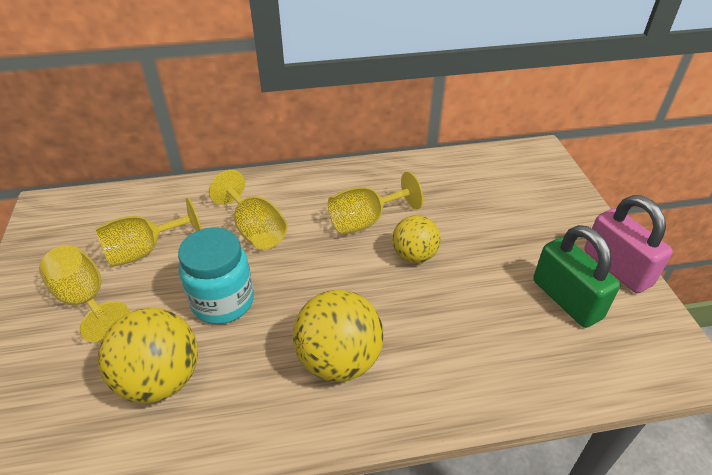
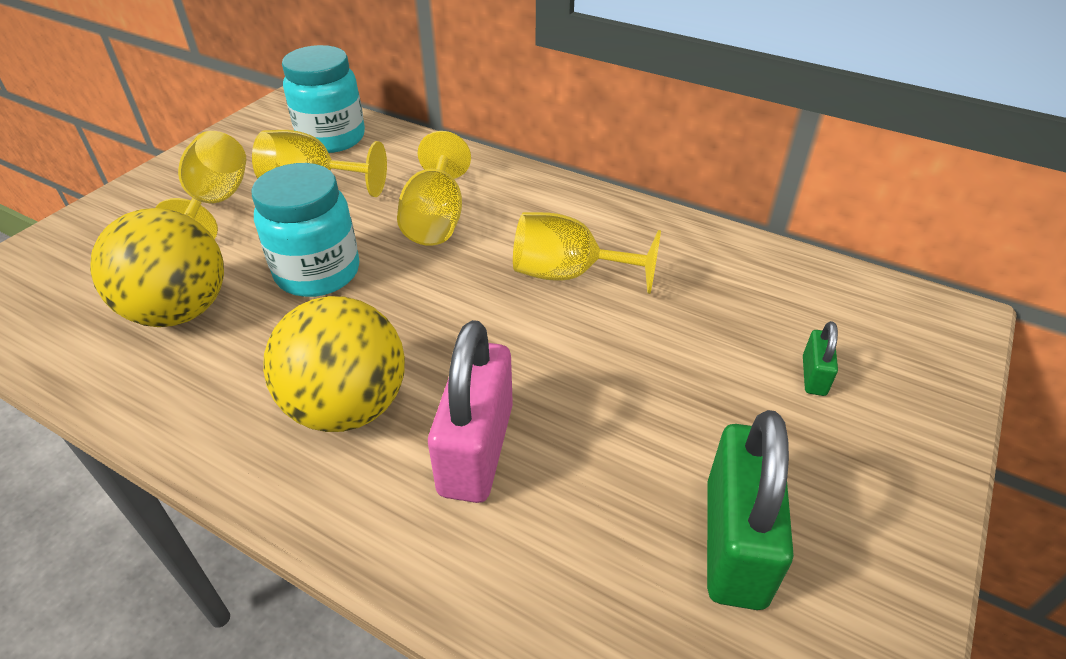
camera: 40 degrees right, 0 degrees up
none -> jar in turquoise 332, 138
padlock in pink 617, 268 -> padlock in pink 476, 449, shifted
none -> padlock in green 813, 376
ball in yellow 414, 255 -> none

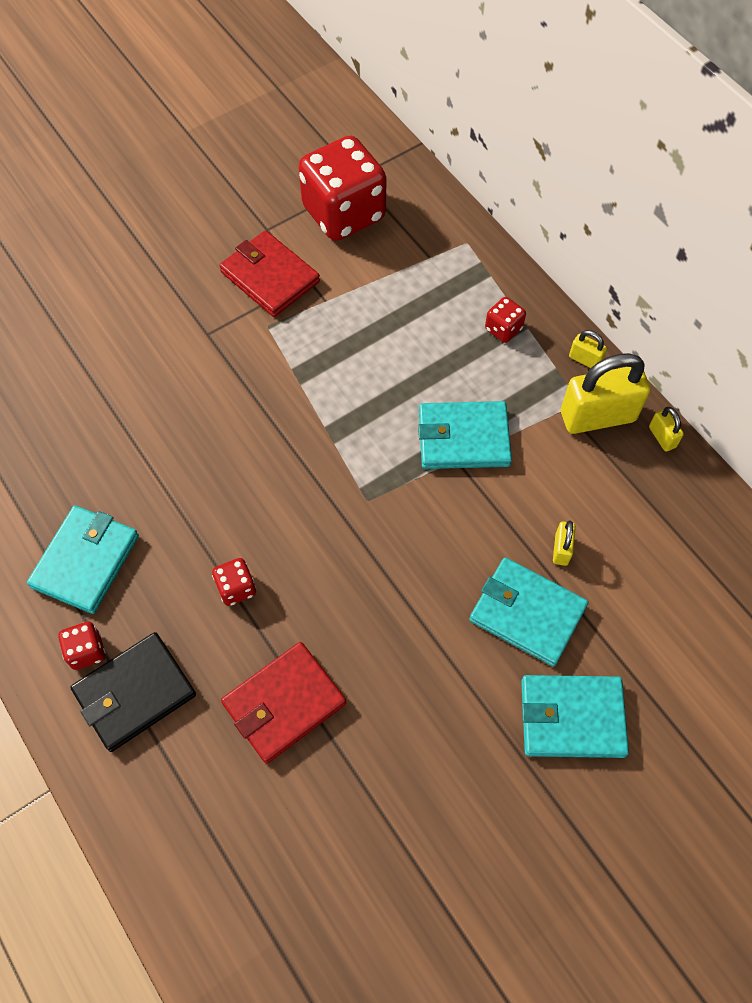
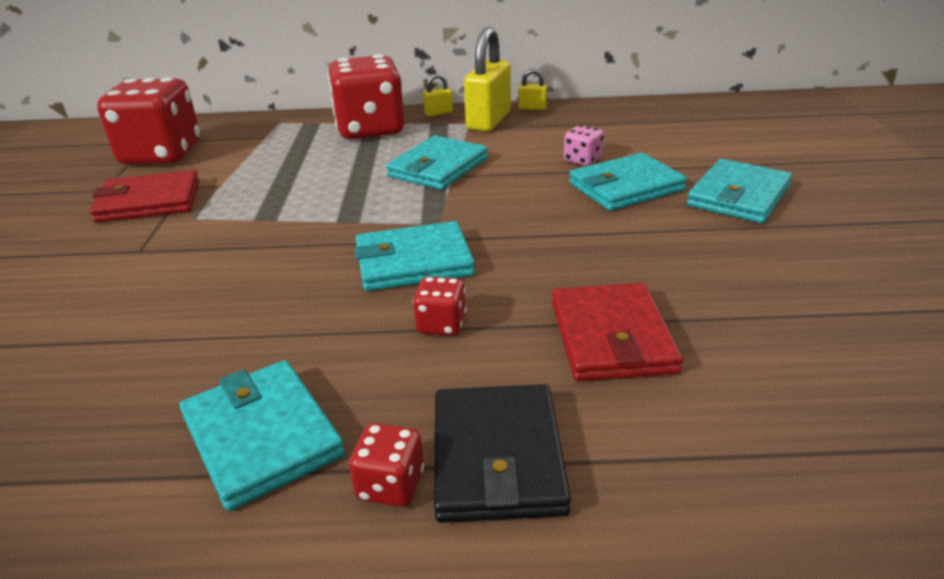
camera: 55 degrees left, 30 degrees down
dice in red 503, 329 -> dice in red 370, 130, x2.37
none -> wallet in turquoise 413, 262
padlock in yellow 561, 549 -> dice in pink 582, 160

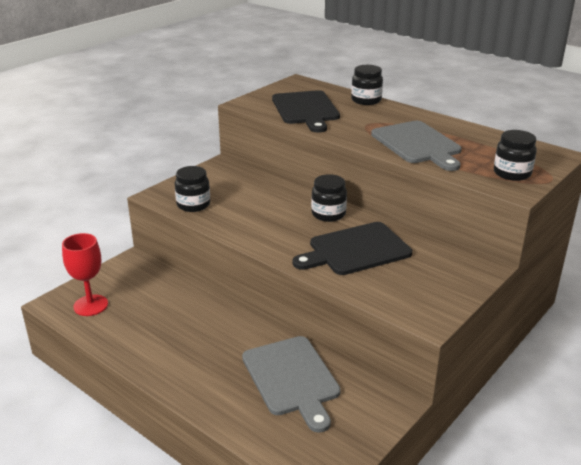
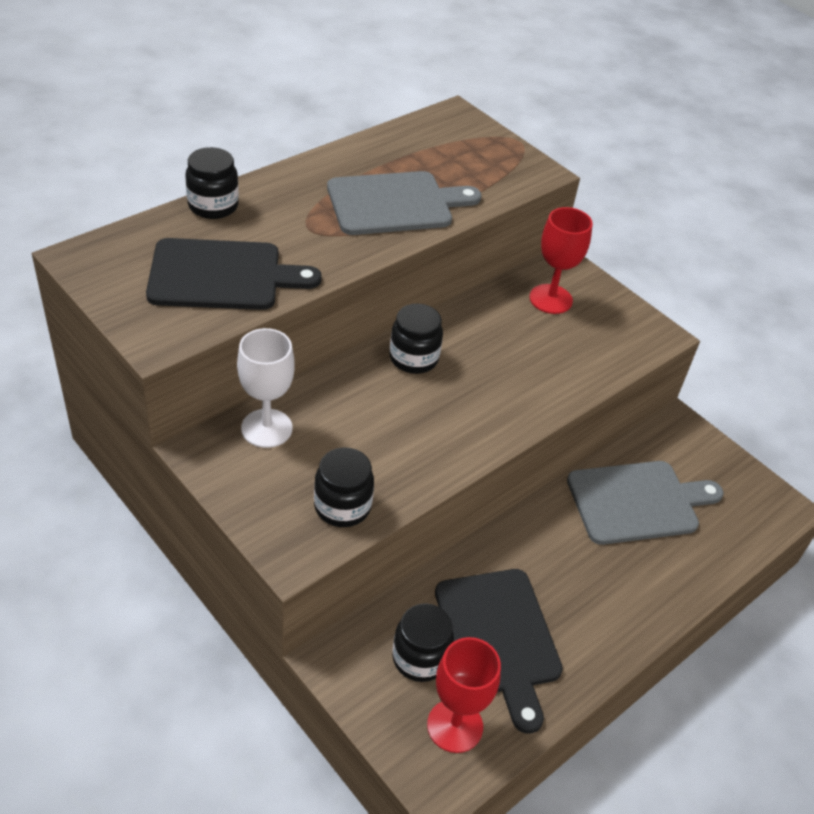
camera: 85 degrees left, 15 degrees up
none -> goblet in white 266, 428
jar in black 512, 173 -> jar in black 420, 658, shifted
cutting board in black 355, 250 -> cutting board in black 499, 638, shifted
none -> goblet in red 550, 299

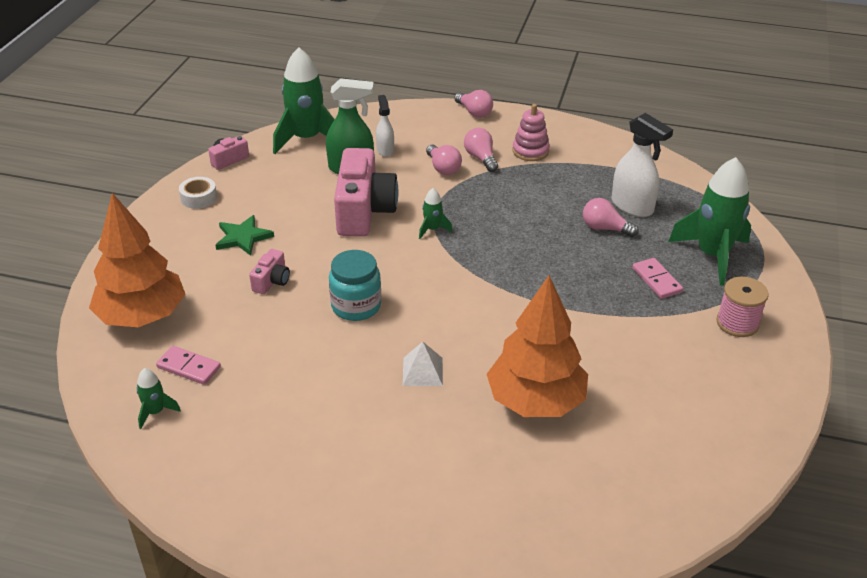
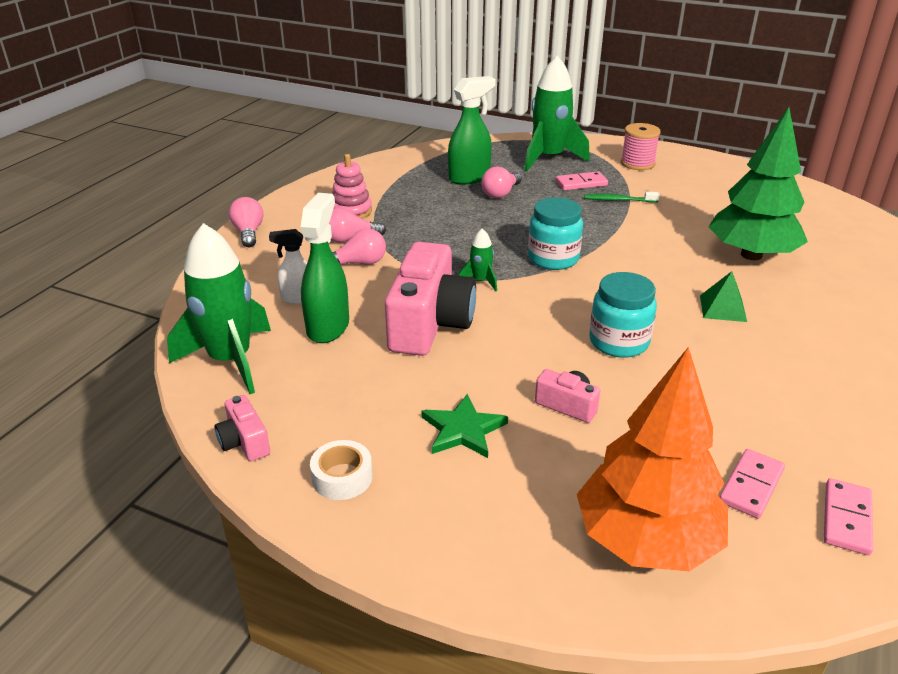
camera: 80 degrees left, 5 degrees down
light bulb in pink 474, 112 -> light bulb in pink 248, 233, 75 degrees counterclockwise
camera in pink 364, 211 -> camera in pink 430, 324, 90 degrees clockwise
spray bottle in white 632, 206 -> spray bottle in green 469, 177
none -> jar in turquoise 553, 258
none -> toothbrush in green 618, 200
pyramid in white 422, 371 -> pyramid in green 723, 308
tree in orange 535, 401 -> tree in green 751, 255
rocket in green 155, 412 -> domino in pink 846, 519

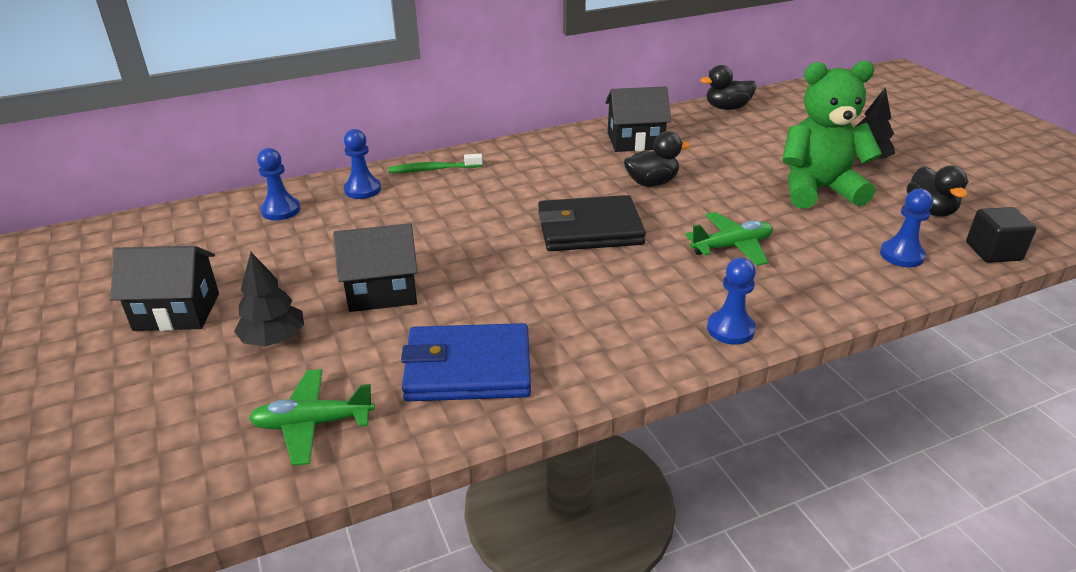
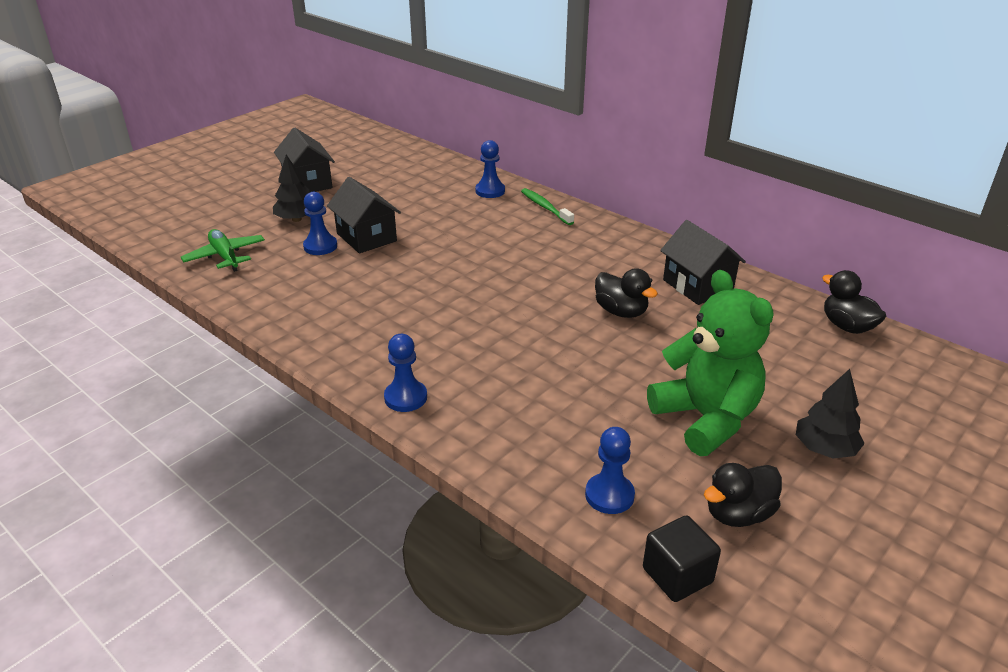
camera: 65 degrees right, 0 degrees up
pawn in blue 281, 210 -> pawn in blue 320, 246, shifted
wallet in blue 468, 368 -> none
wallet in black 589, 229 -> none
plane in green 732, 246 -> none

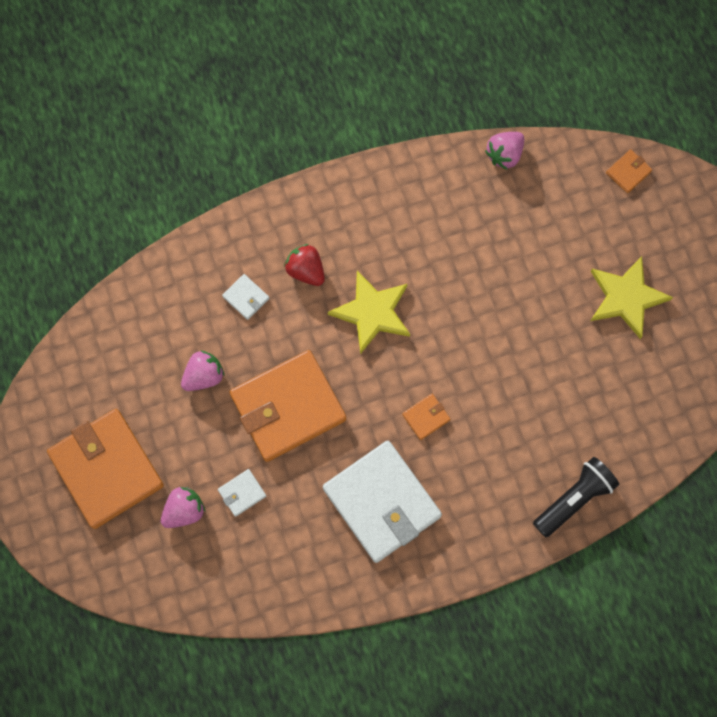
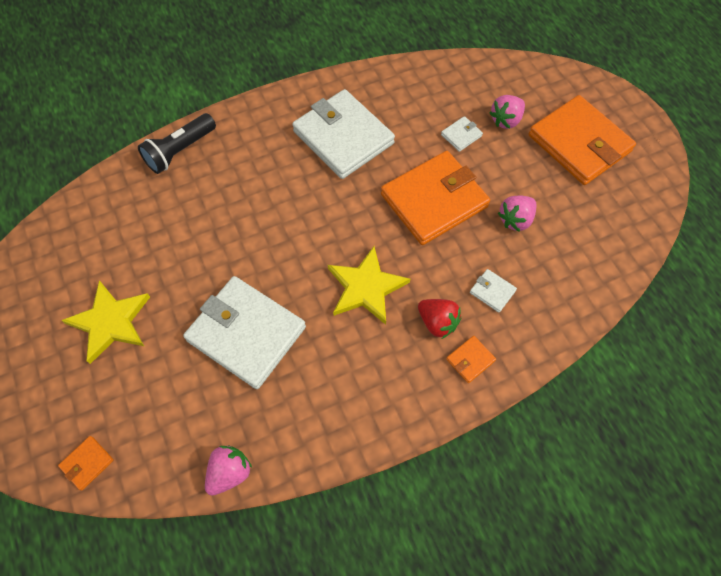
camera: 175 degrees right, 10 degrees down
none -> wallet in white 246, 334
wallet in orange 426, 417 -> wallet in orange 470, 360, shifted

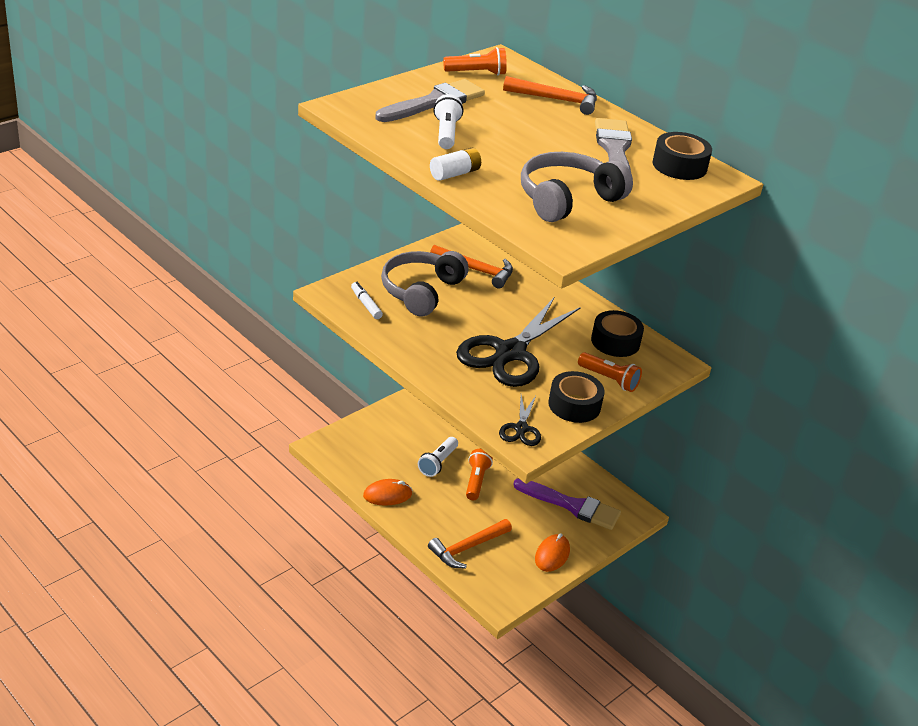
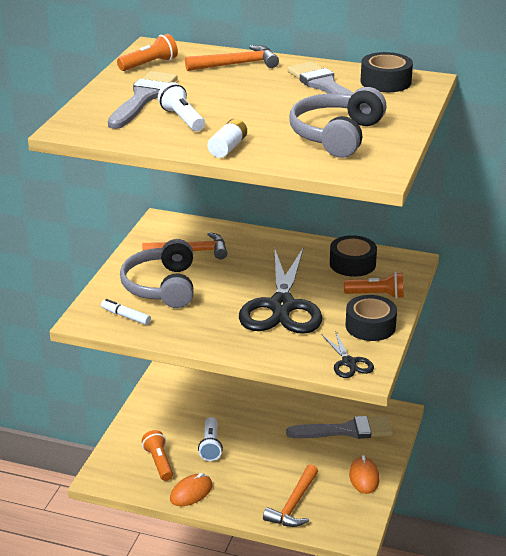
camera: 25 degrees left, 5 degrees down
flashlight in orange 476, 481 -> flashlight in orange 159, 462, shifted
brush in purple 572, 506 -> brush in grey 346, 430

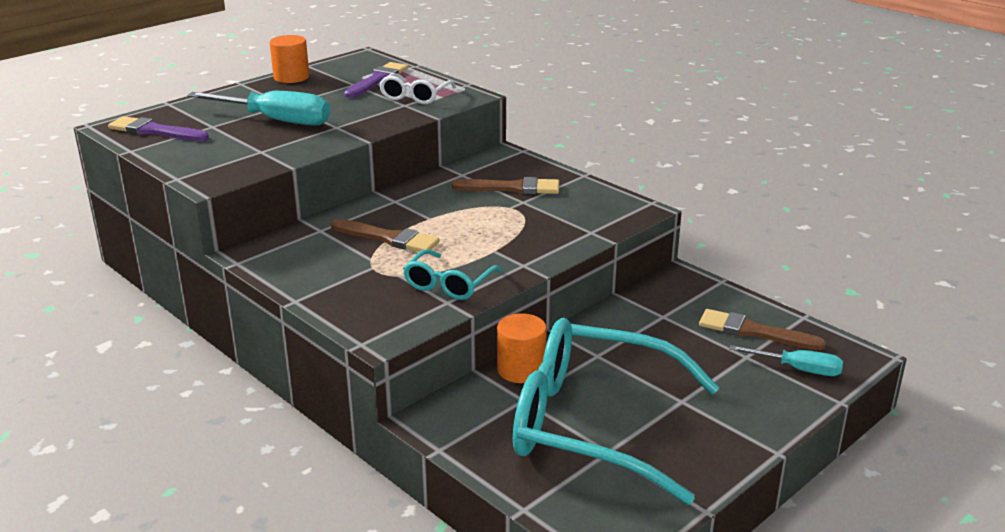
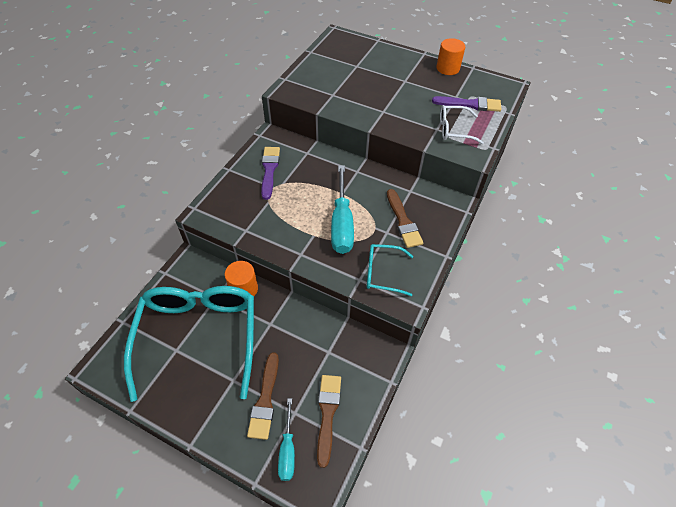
camera: 70 degrees right, 25 degrees up
brush in brown 388, 238 -> brush in brown 265, 399, shifted
brush in purple 155, 131 -> brush in purple 269, 170, shifted
screwdriver in turquoise 276, 120 -> screwdriver in turquoise 342, 224, shifted
glasses in turquoise 449, 284 -> glasses in turquoise 383, 273, shifted

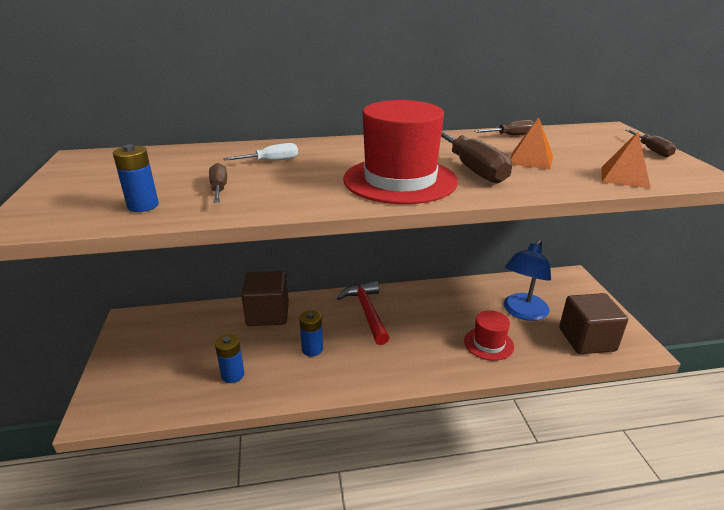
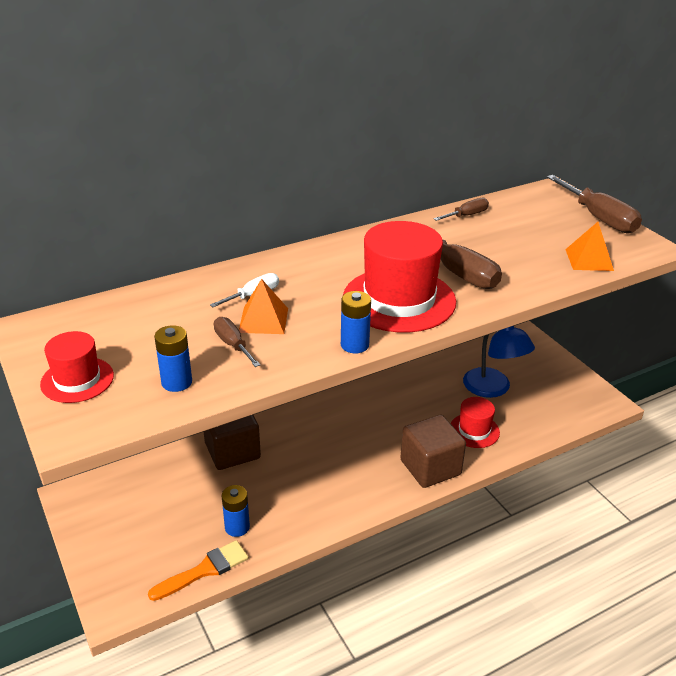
camera: 20 degrees left, 5 degrees up
none -> hat in red 77, 380
none -> brush in orange 204, 570
pyramid in orange 530, 159 -> pyramid in orange 263, 320, shifted
battery in blue 312, 349 -> battery in blue 354, 345, shifted
cube in brown 586, 340 -> cube in brown 430, 467, shifted
lamp in blue 522, 312 -> lamp in blue 493, 389, 45 degrees counterclockwise
screwdriver in brown 651, 150 -> screwdriver in brown 599, 218, x1.84
hammer in red 366, 312 -> none

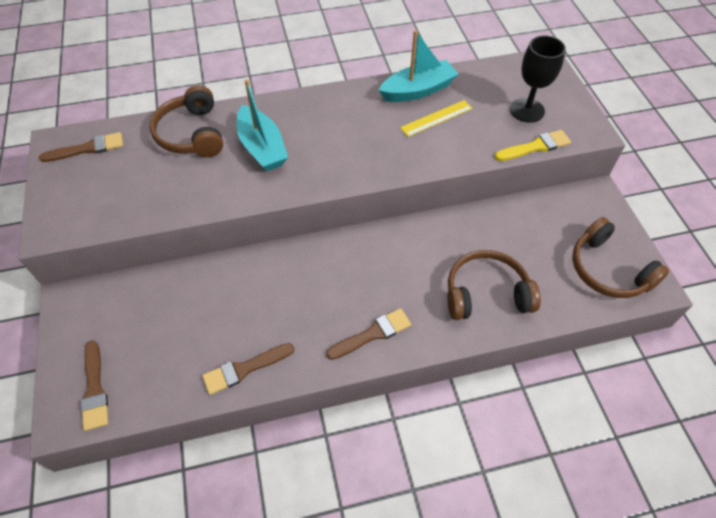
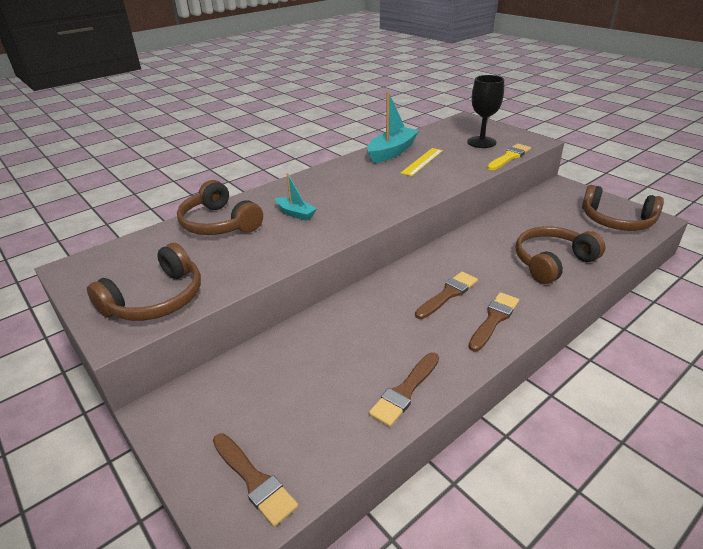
camera: 25 degrees left, 20 degrees down
none -> headphones in brown 157, 299
boat in turquoise 262, 147 -> boat in turquoise 296, 213, x0.56
brush in brown 87, 148 -> brush in brown 448, 294, shifted

